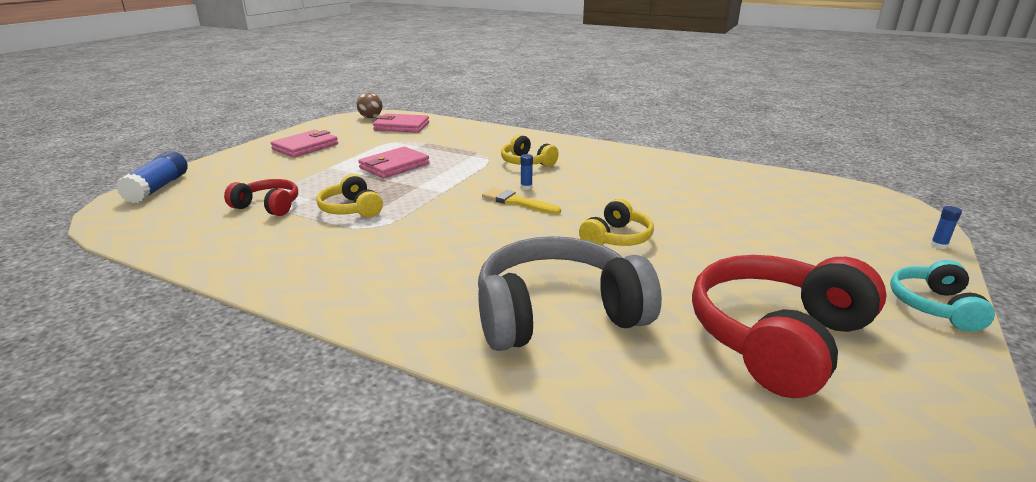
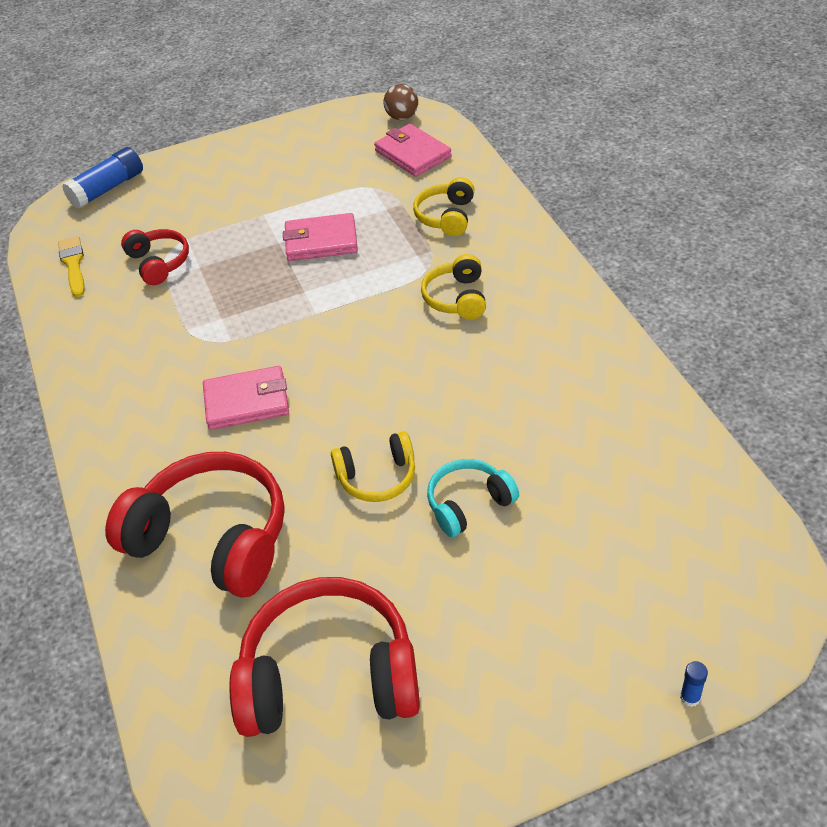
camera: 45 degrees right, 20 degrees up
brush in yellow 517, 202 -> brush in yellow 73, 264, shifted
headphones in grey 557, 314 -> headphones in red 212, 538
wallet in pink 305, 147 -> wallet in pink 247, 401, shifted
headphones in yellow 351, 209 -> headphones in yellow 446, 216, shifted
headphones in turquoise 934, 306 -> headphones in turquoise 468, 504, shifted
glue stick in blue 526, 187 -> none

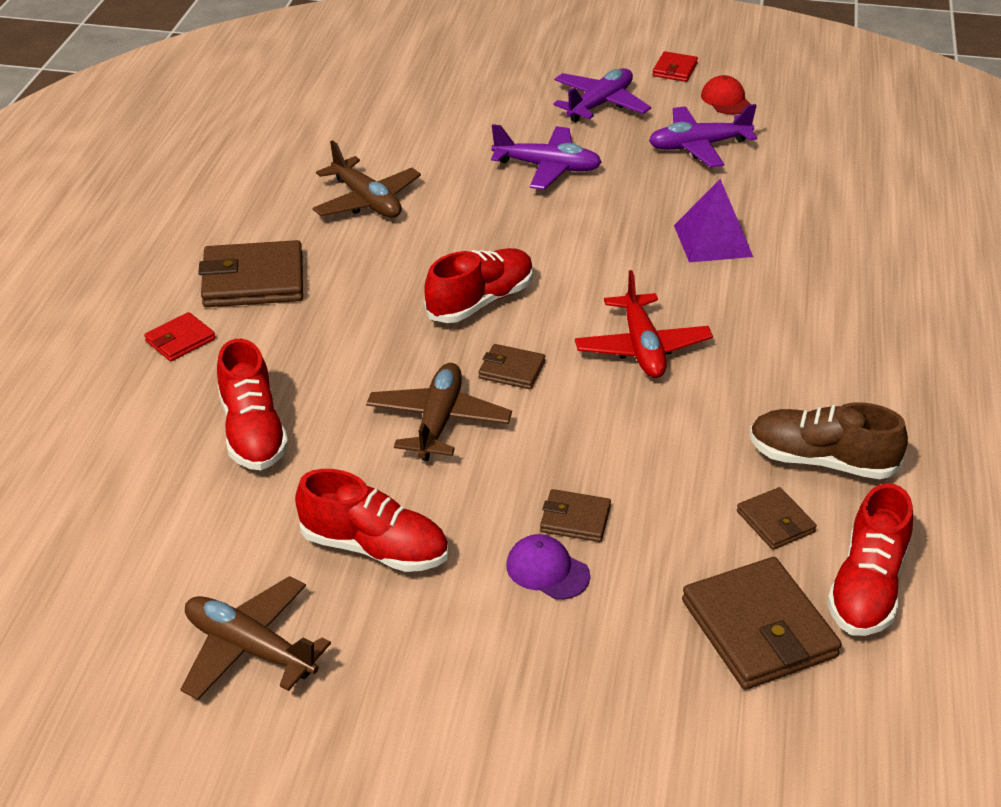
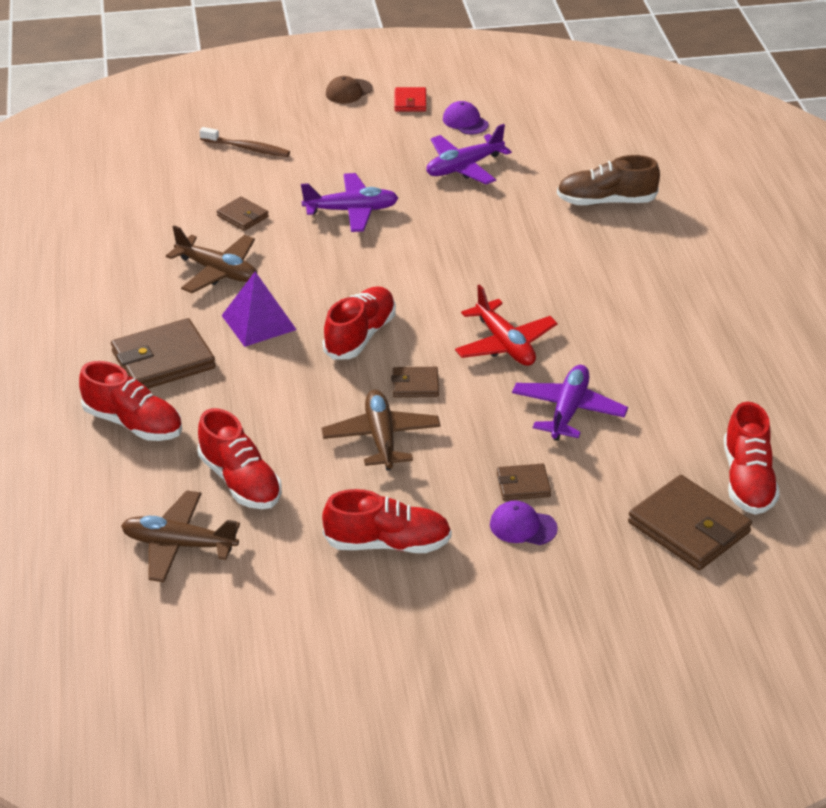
camera: 20 degrees left, 0 degrees up
wallet in red 180, 340 -> shoe in red 133, 423
plane in brown 250, 648 -> plane in brown 179, 545, shifted
none -> toothbrush in brown 247, 148
wallet in brown 775, 522 -> wallet in brown 242, 216, shifted
pyramid in purple 713, 240 -> pyramid in purple 258, 322, shifted
none -> cap in brown 348, 91
cap in red 725, 100 -> cap in purple 465, 121
plane in purple 600, 104 -> plane in purple 568, 410, shifted
shoe in brown 821, 461 -> shoe in brown 606, 201, shifted

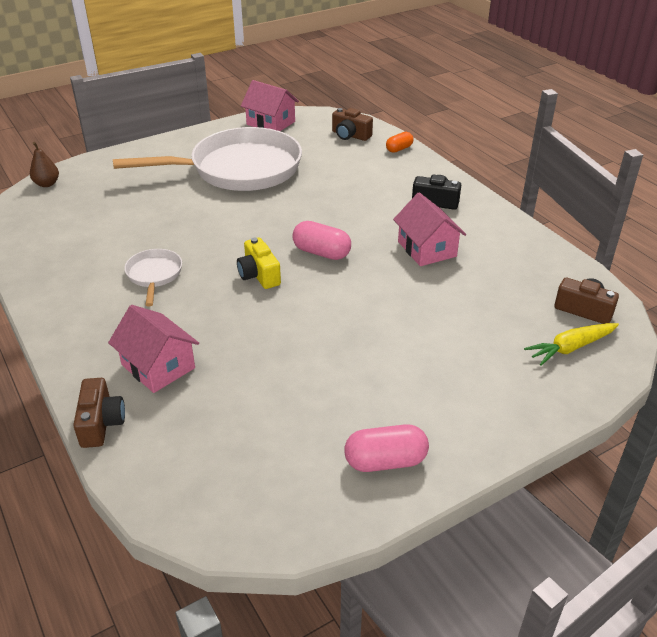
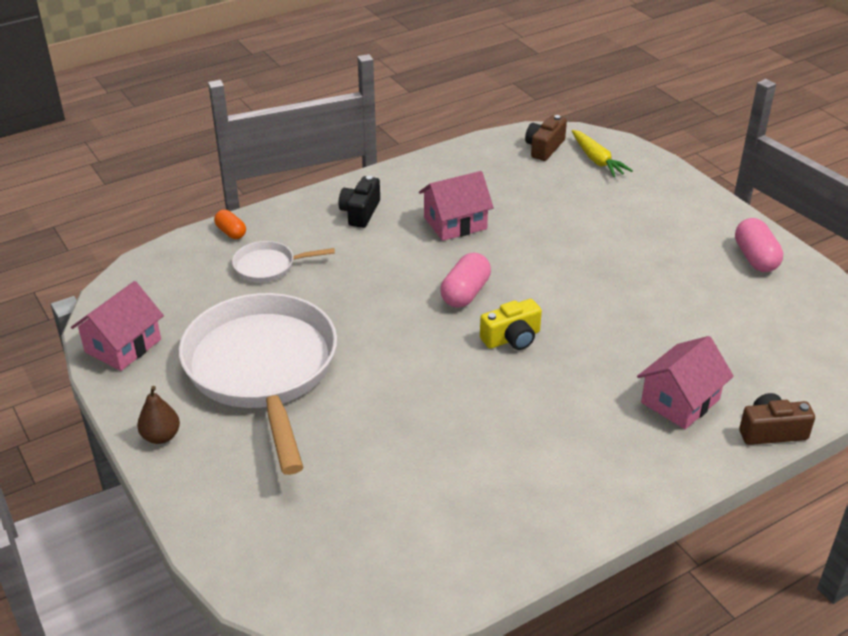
camera: 90 degrees left, 0 degrees up
pear in brown 47, 184 -> pear in brown 161, 436, shifted
pan in white 154, 275 -> pan in white 268, 266, shifted
camera in brown 350, 135 -> none

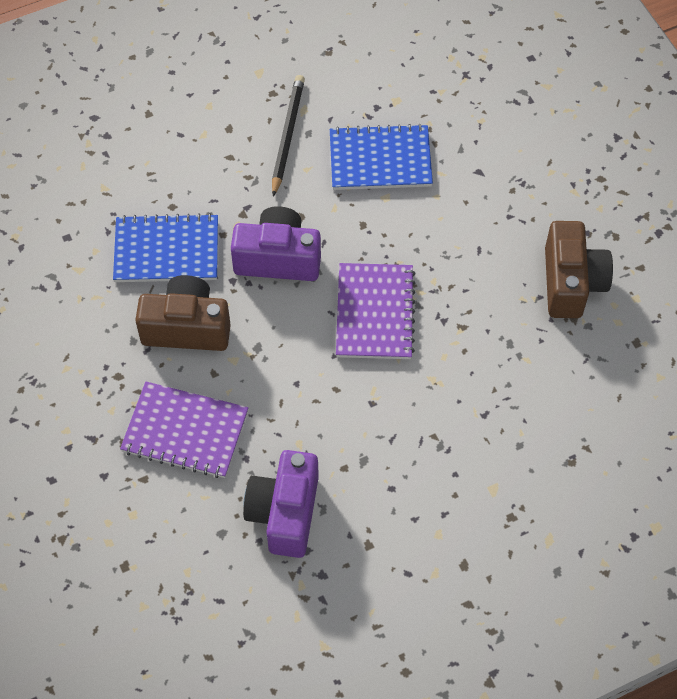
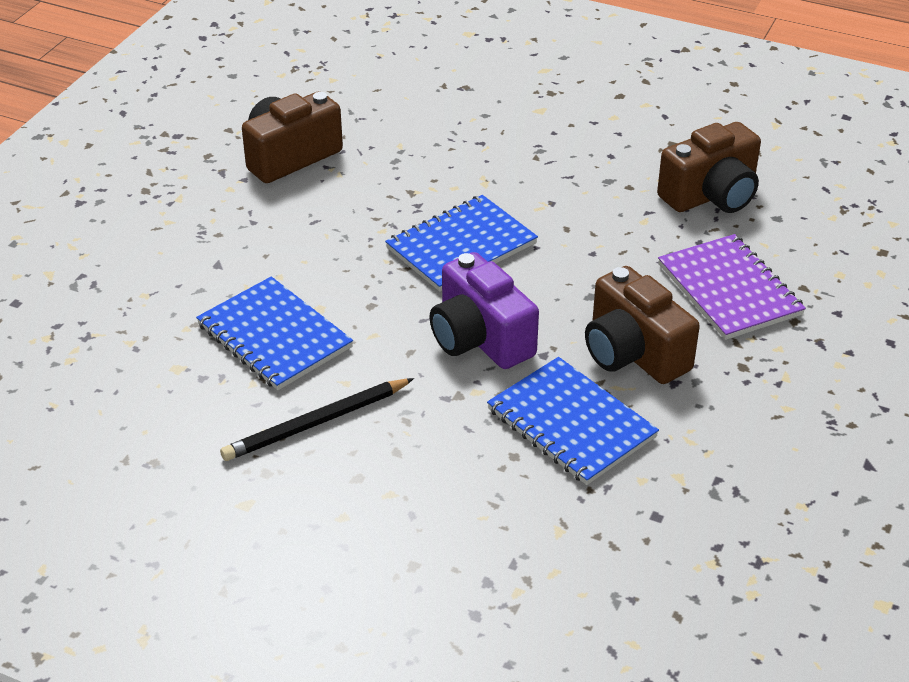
camera: 130 degrees left, 20 degrees down
notebook in purple 375, 313 -> notebook in blue 461, 246
camera in purple 285, 513 -> camera in brown 711, 195

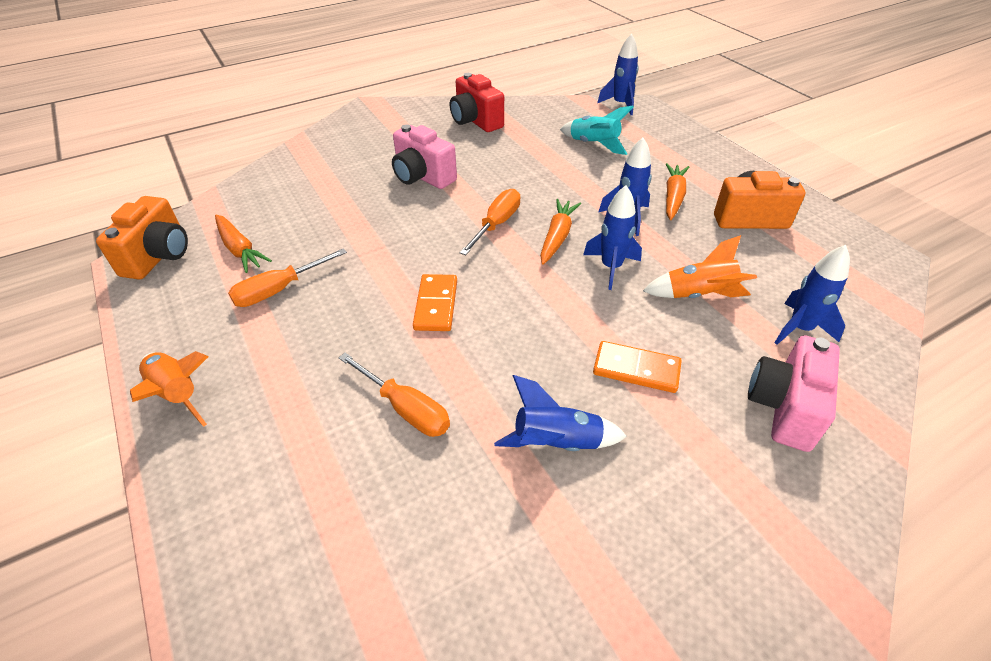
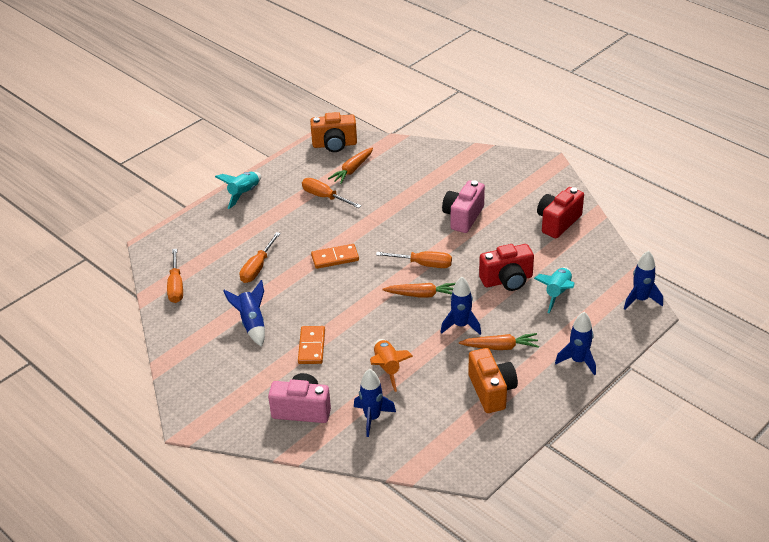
camera: 75 degrees right, 5 degrees down
none -> screwdriver in orange 176, 286
rocket in orange 178, 394 -> rocket in turquoise 244, 194
none -> camera in red 507, 280
rocket in blue 611, 267 -> rocket in blue 578, 361, shifted

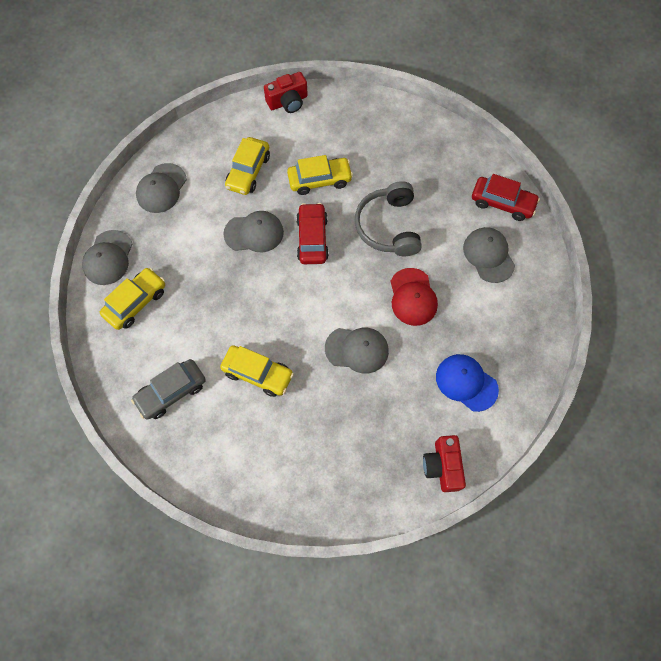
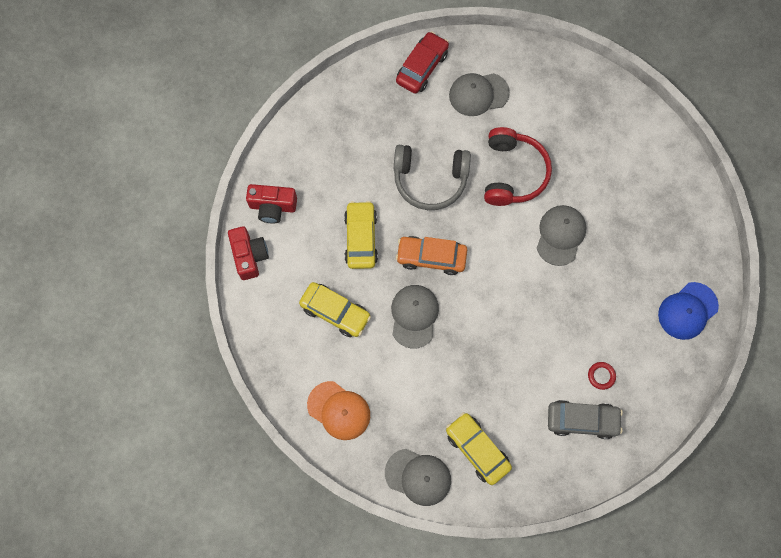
camera: 80 degrees left, 5 degrees up
camera in red 442, 466 -> camera in red 272, 207, shifted
cap in grey 161, 188 -> cap in orange 339, 410
car in red 312, 238 -> car in orange 431, 257
cap in red 413, 297 -> headphones in red 512, 173
car in grey 171, 392 -> car in grey 582, 420, 60 degrees counterclockwise
none -> ring in red 601, 376
cap in blue 466, 382 -> cap in blue 687, 311, shifted
car in yellow 258, 373 -> none

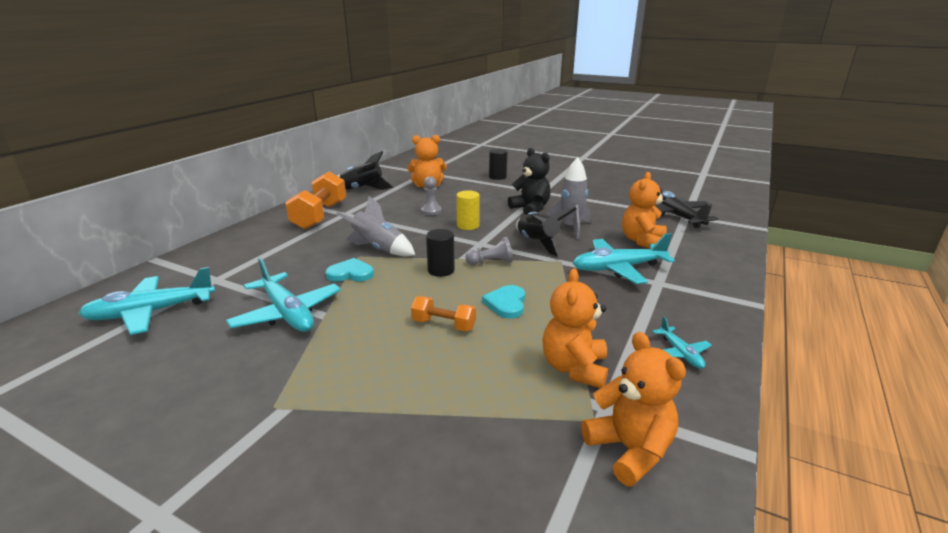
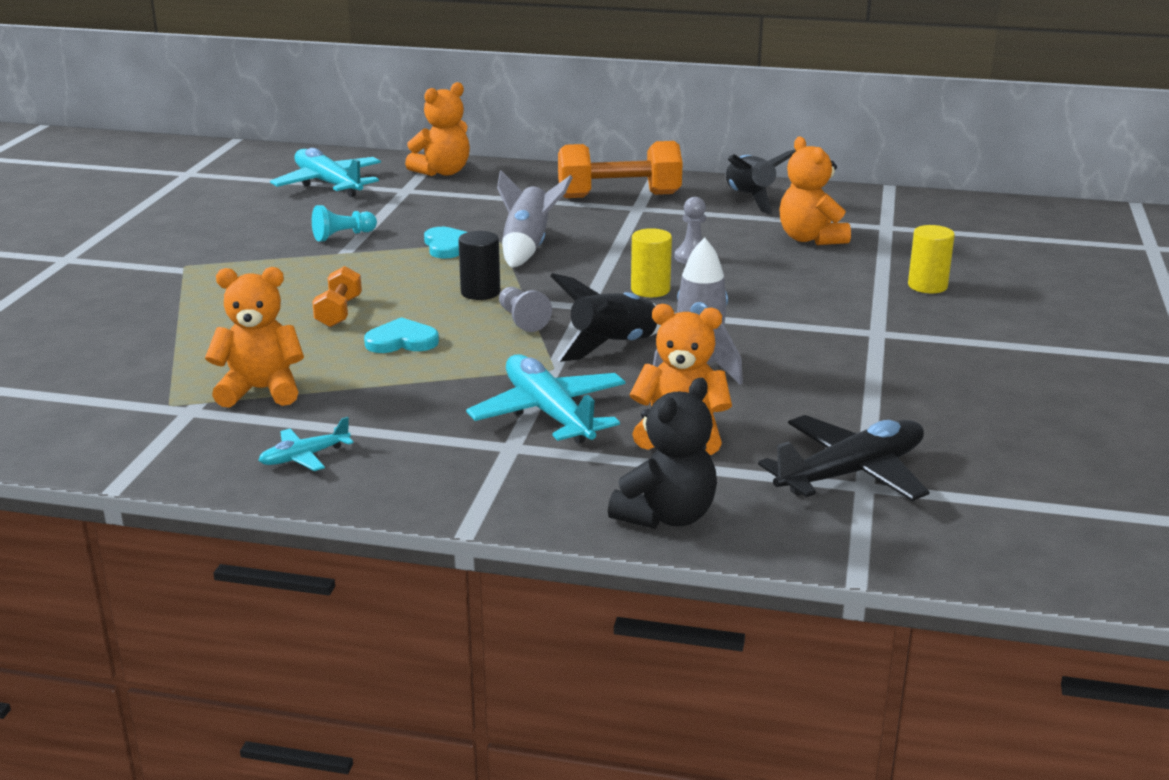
camera: 75 degrees right, 0 degrees up
plane in turquoise 287, 313 -> pawn in turquoise 343, 236
teddy bear in orange 629, 450 -> teddy bear in orange 442, 172, shifted
teddy bear in black 530, 209 -> teddy bear in black 666, 516, shifted
cylinder in black 497, 177 -> cylinder in yellow 927, 286

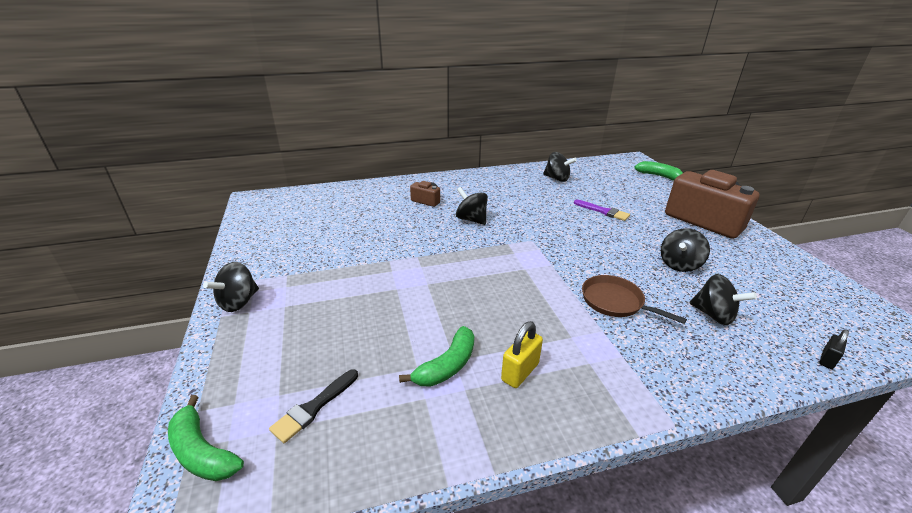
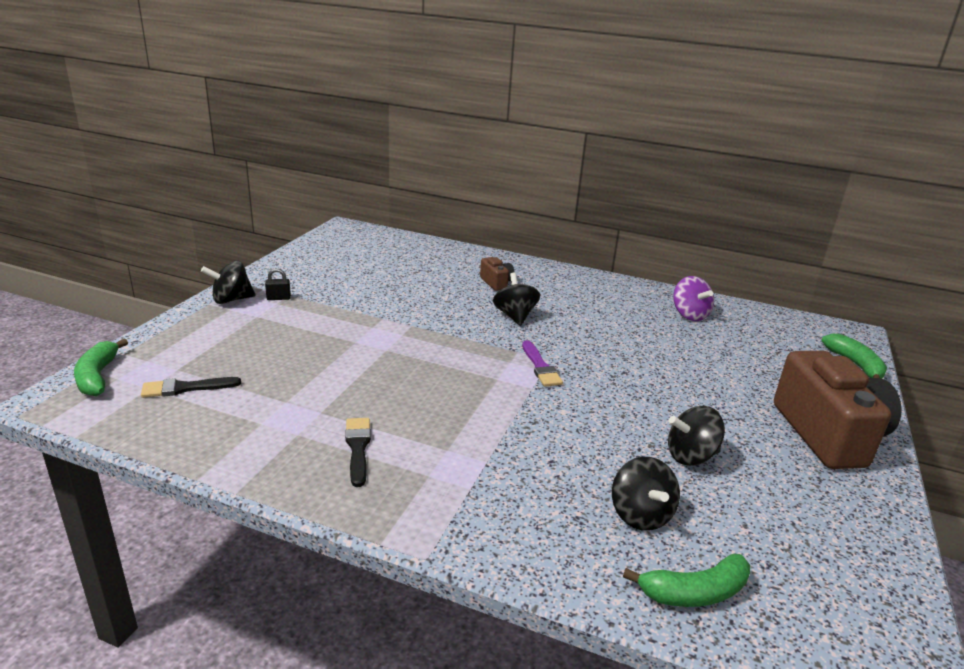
camera: 35 degrees right, 5 degrees down
padlock in black 827, 360 -> padlock in black 278, 298, shifted
padlock in yellow 520, 372 -> brush in black 358, 448
brush in purple 603, 211 -> brush in purple 540, 367, shifted
banana in green 447, 366 -> banana in green 694, 592, shifted
spinning top in black 557, 179 -> spinning top in purple 689, 315
pan in brown 615, 302 -> none

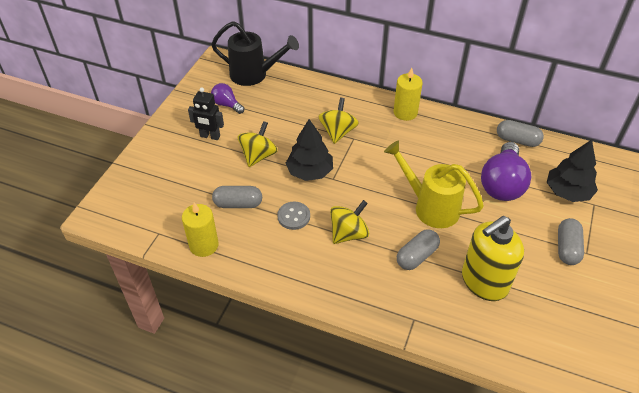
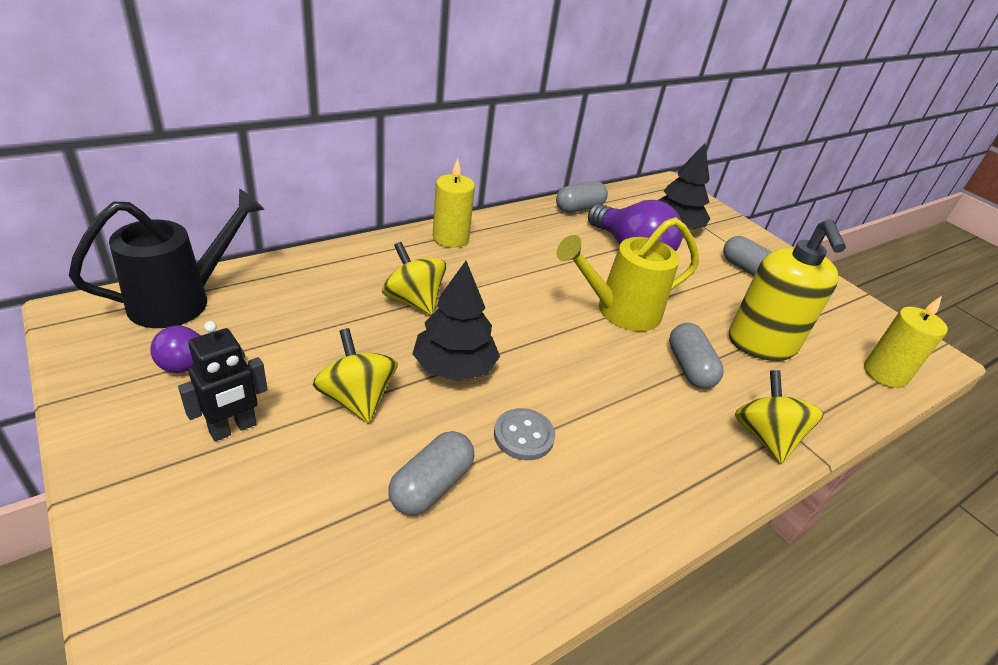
camera: 60 degrees left, 10 degrees down
spinning top in yellow 348, 233 -> spinning top in yellow 765, 437, shifted
candle in yellow 204, 245 -> candle in yellow 884, 374, shifted

